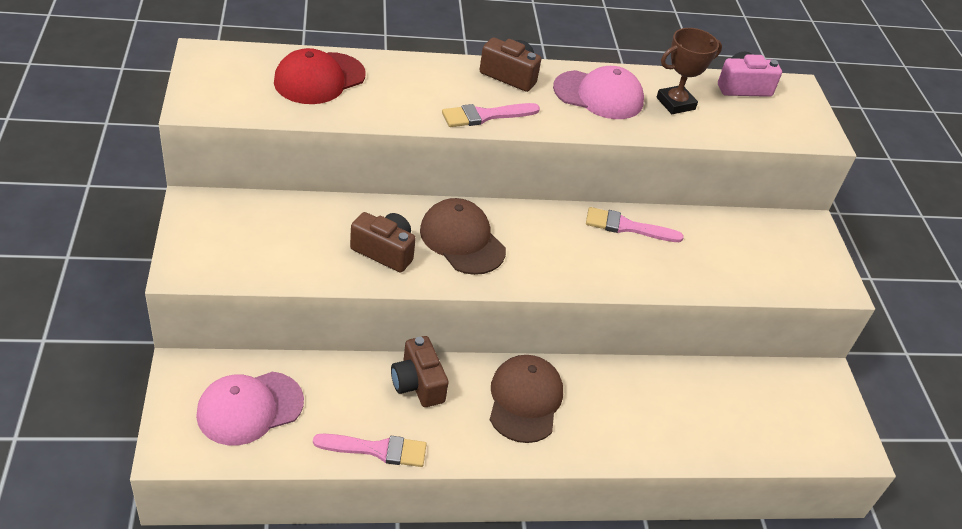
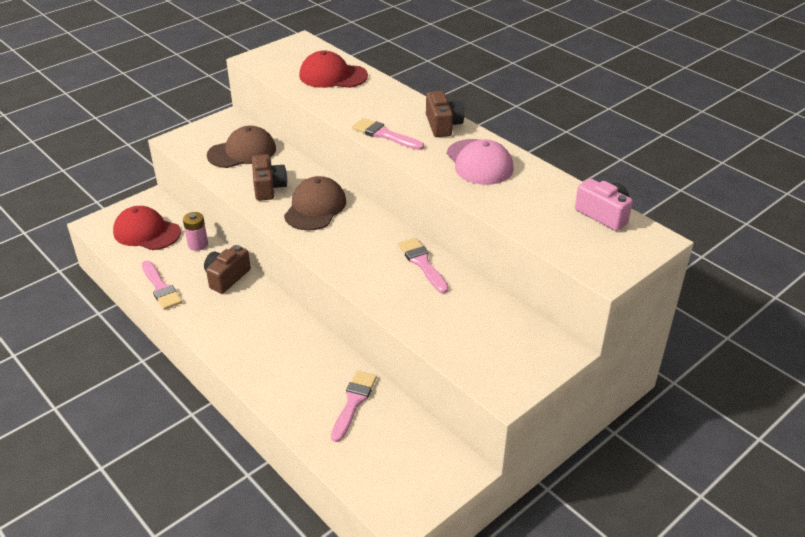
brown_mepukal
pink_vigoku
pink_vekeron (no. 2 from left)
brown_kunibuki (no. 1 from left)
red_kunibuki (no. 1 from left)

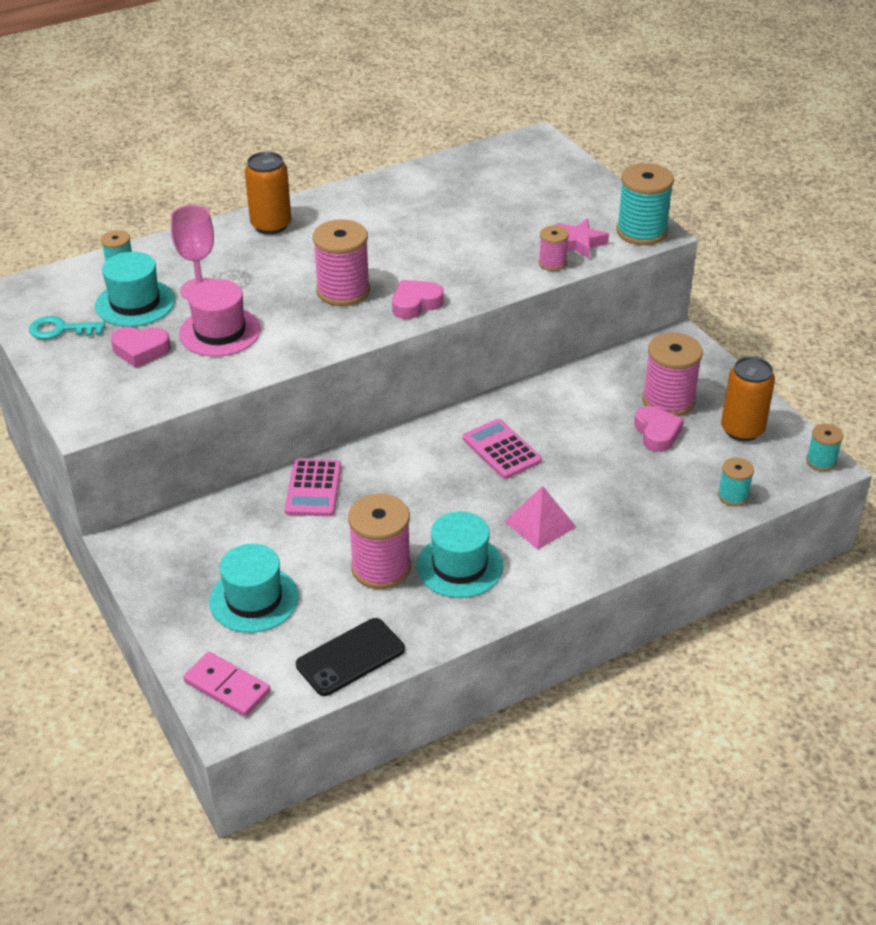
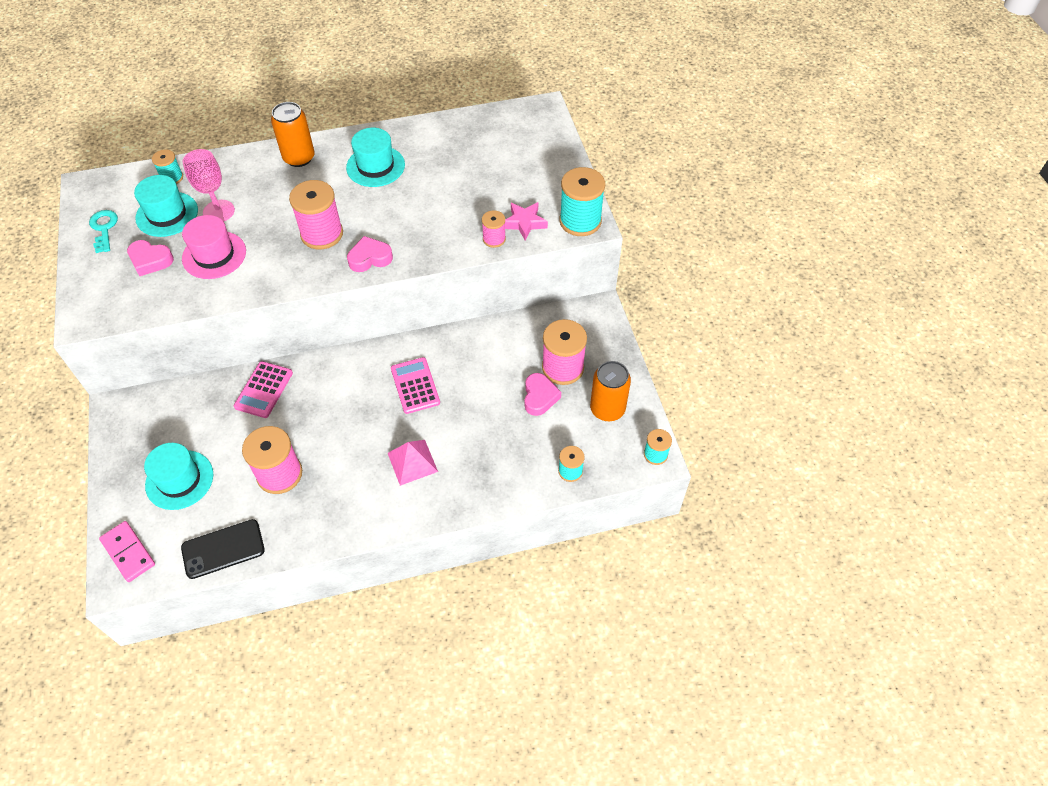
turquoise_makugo (no. 3 from left)
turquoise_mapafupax

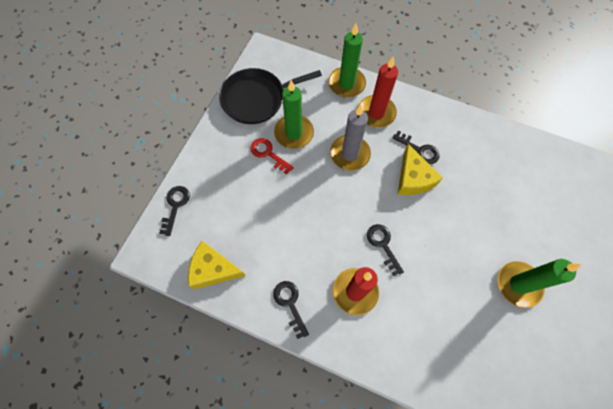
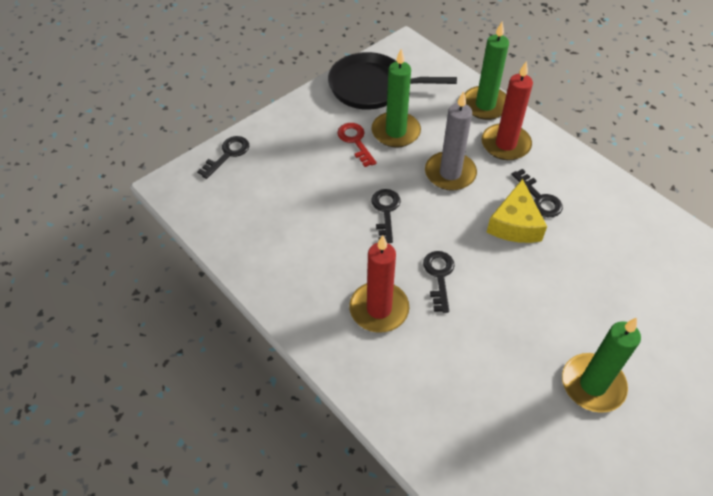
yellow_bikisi (no. 1 from left in the first image)
black_mapafupax (no. 2 from left)

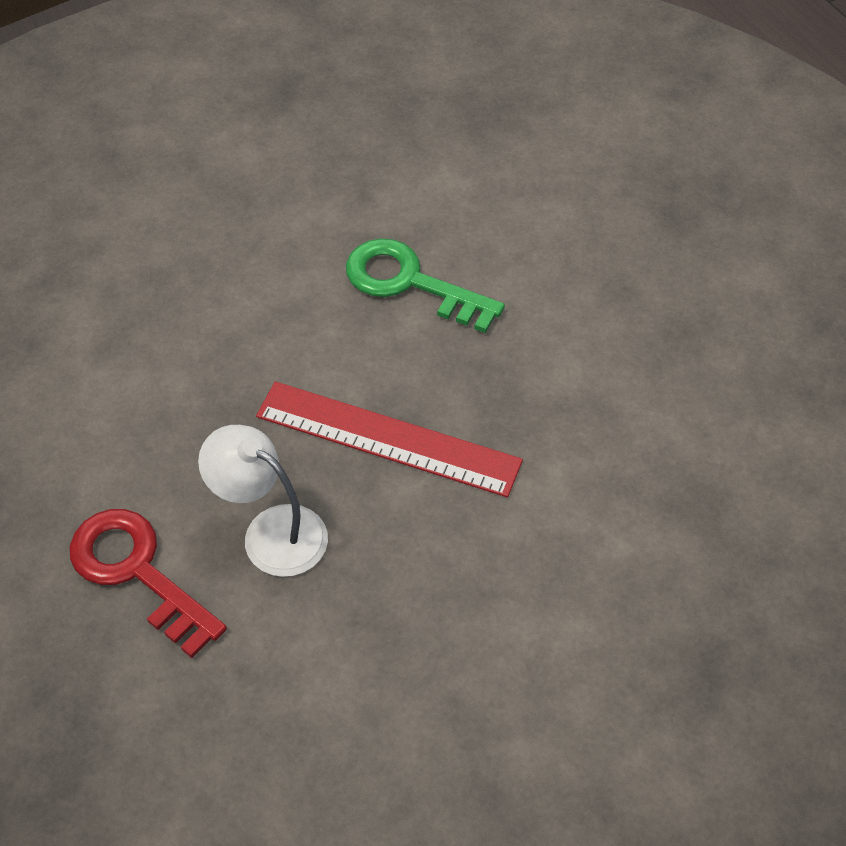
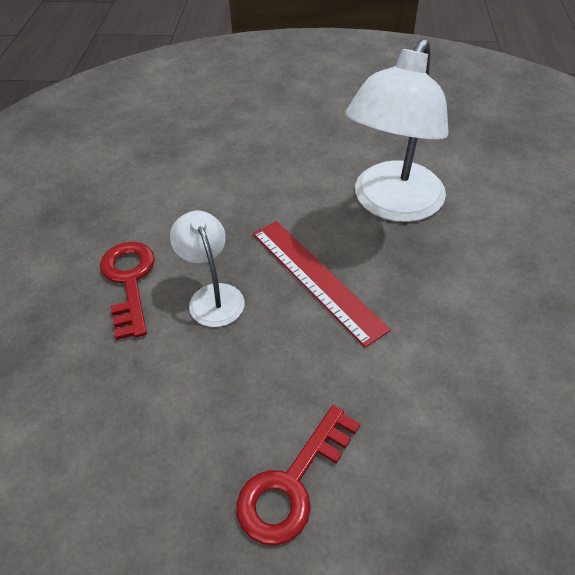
red_mapafupax (no. 2 from left)
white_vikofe (no. 2 from left)

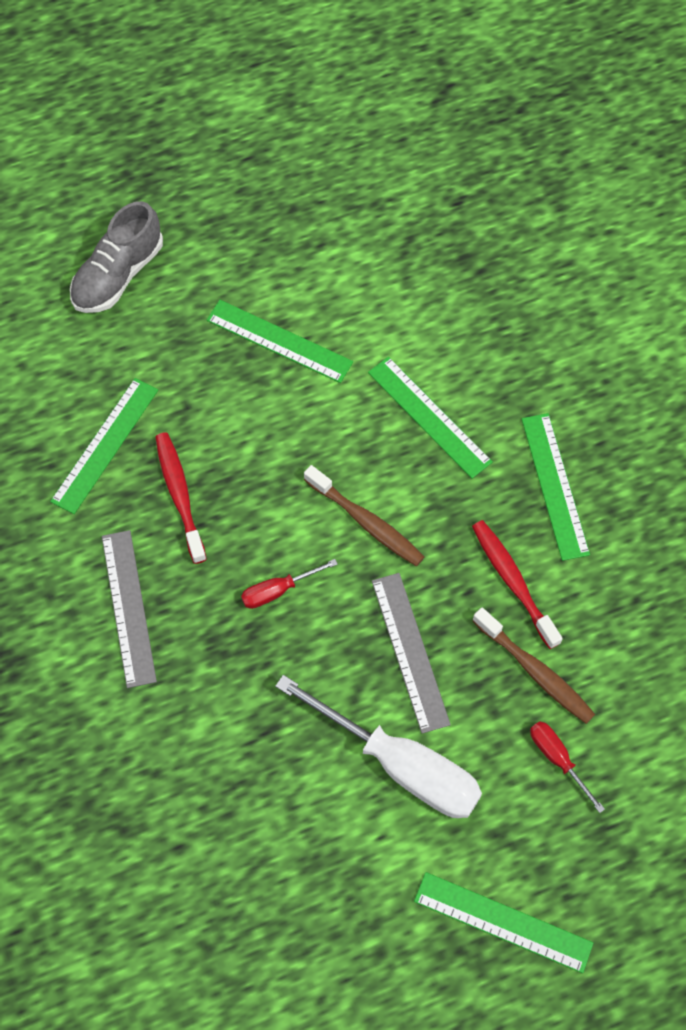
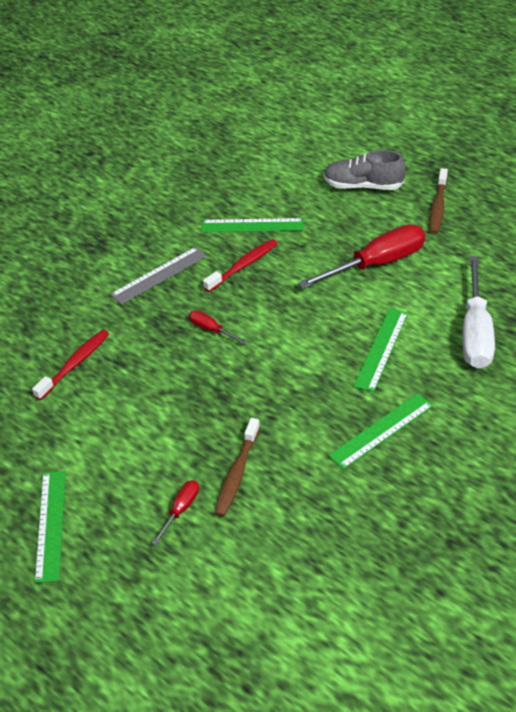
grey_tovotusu (no. 2 from left in the first image)
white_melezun
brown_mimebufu (no. 2 from left)
red_mimebufu (no. 1 from left)
red_melezun (no. 3 from left)

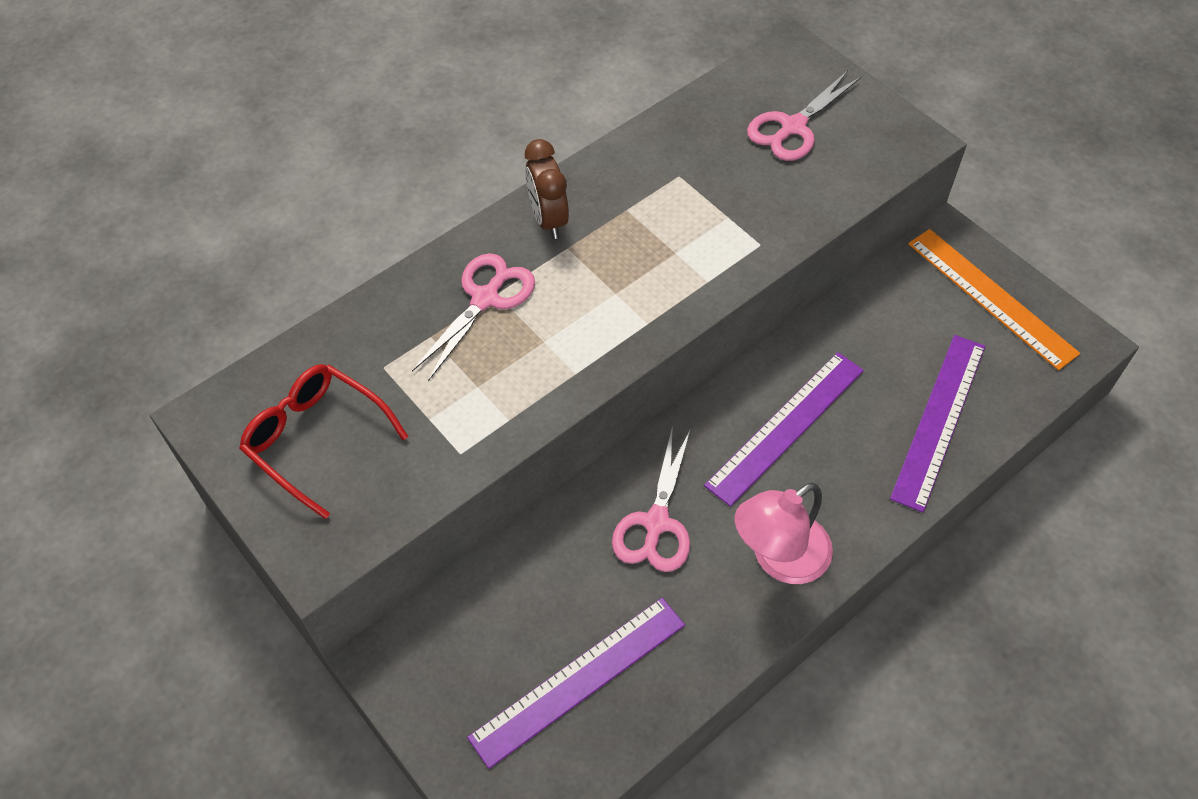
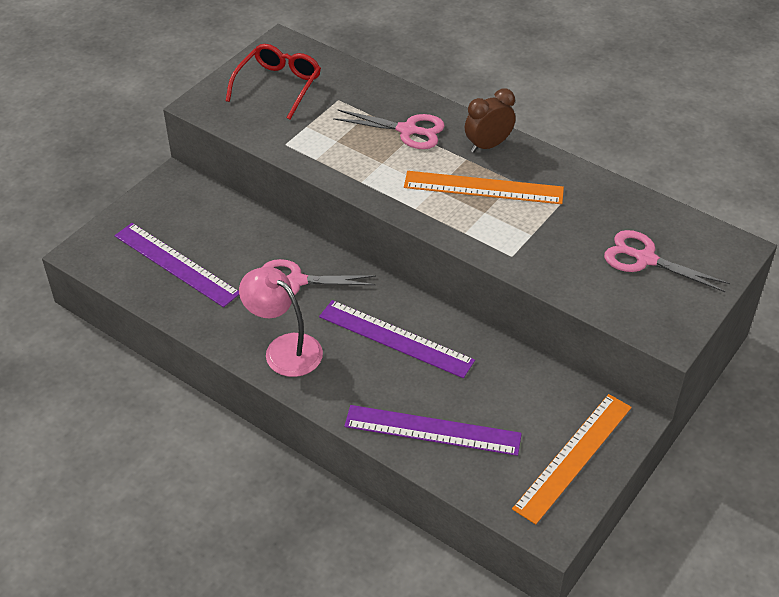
orange_tovotusu (no. 1 from left)

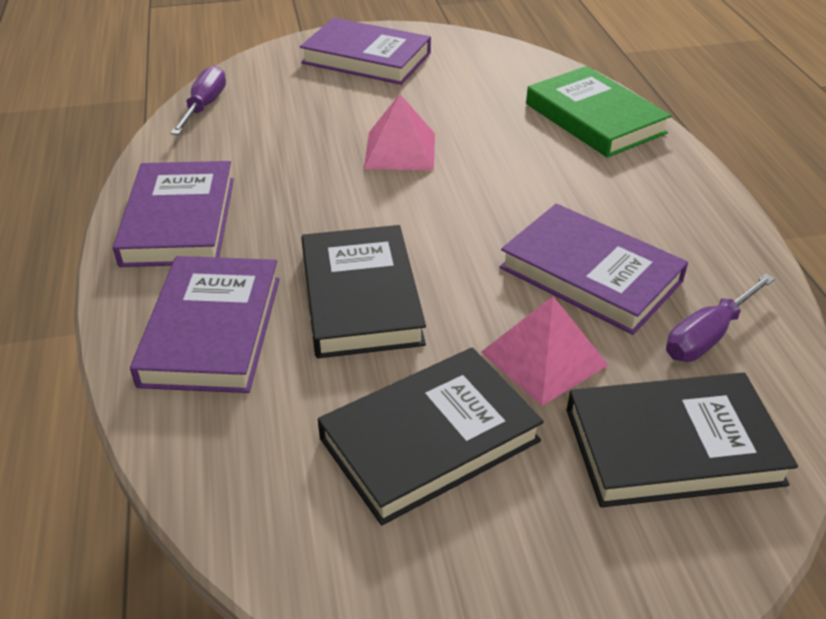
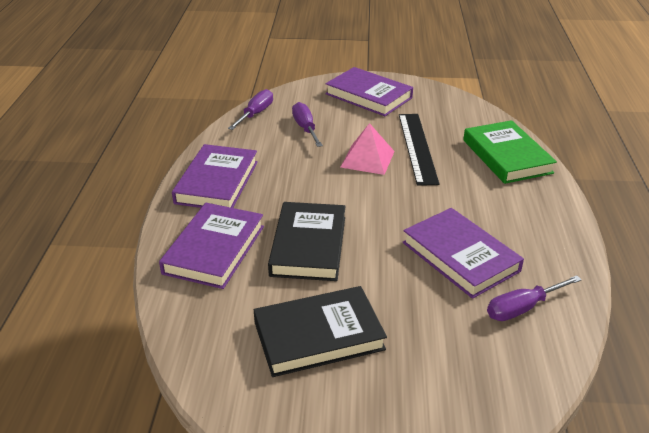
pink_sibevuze (no. 2 from left in the first image)
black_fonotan (no. 3 from left in the first image)
purple_melezun (no. 2 from left)
black_tovotusu

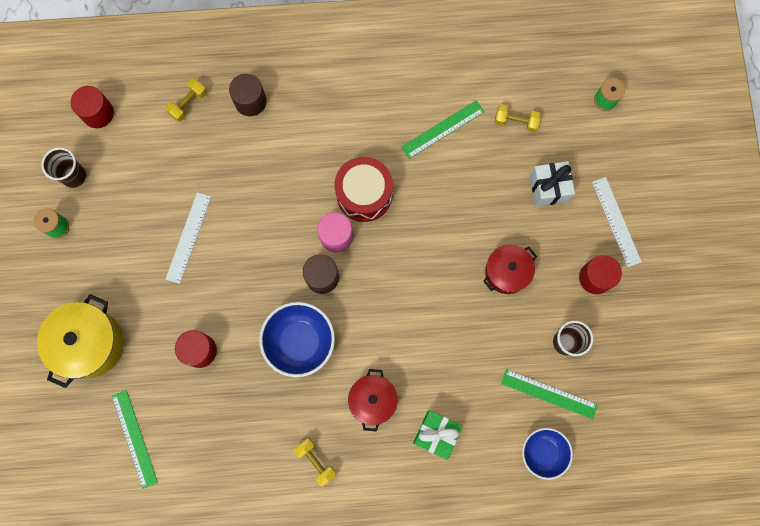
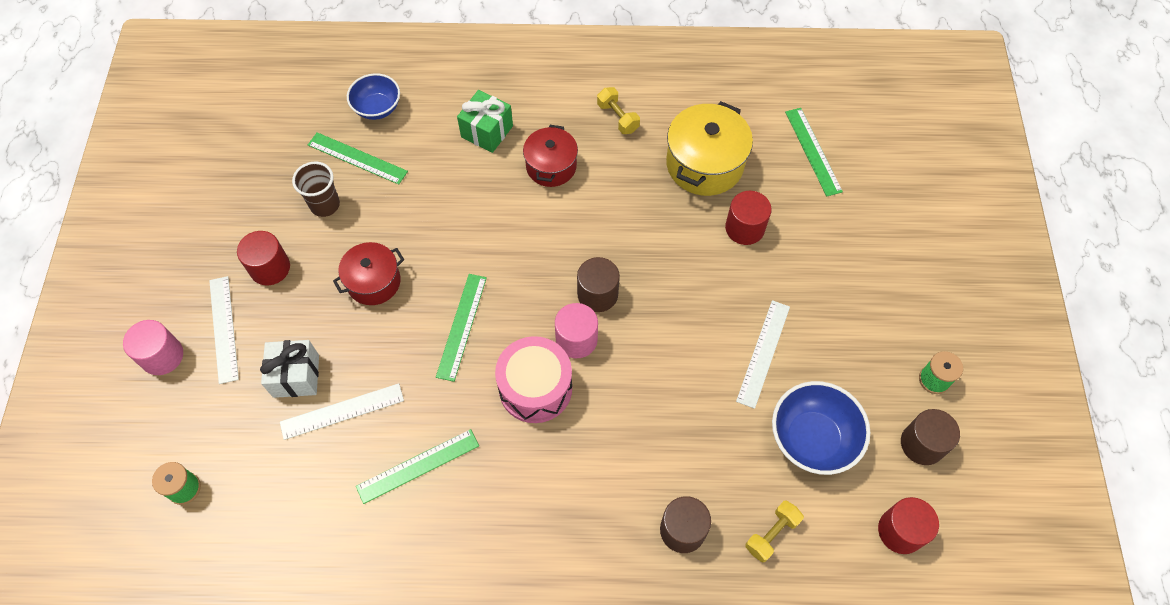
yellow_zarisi (no. 3 from left in the first image)
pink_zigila (no. 1 from left)
white_tovotusu (no. 2 from left)
green_tovotusu (no. 3 from left)
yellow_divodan
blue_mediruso (no. 2 from left)
brown_zigila (no. 3 from left)
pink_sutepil

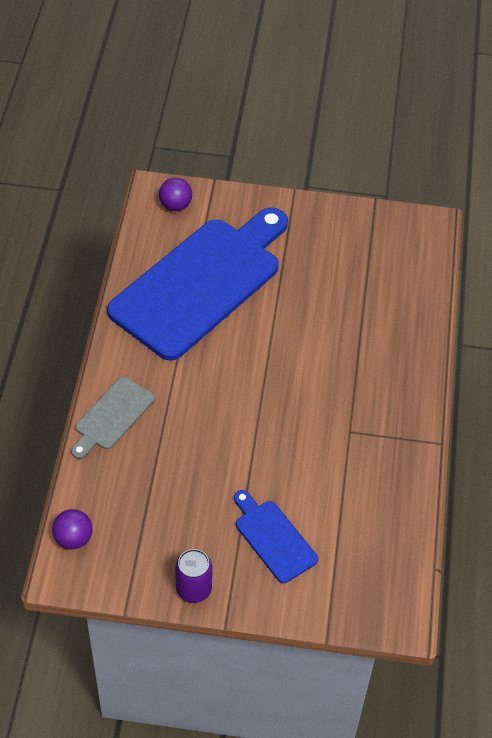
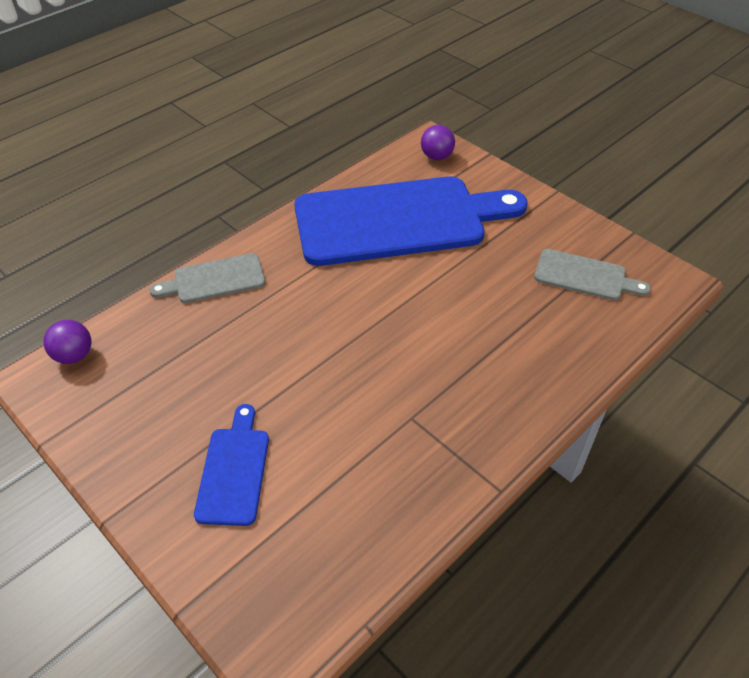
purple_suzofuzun
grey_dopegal (no. 2 from left)

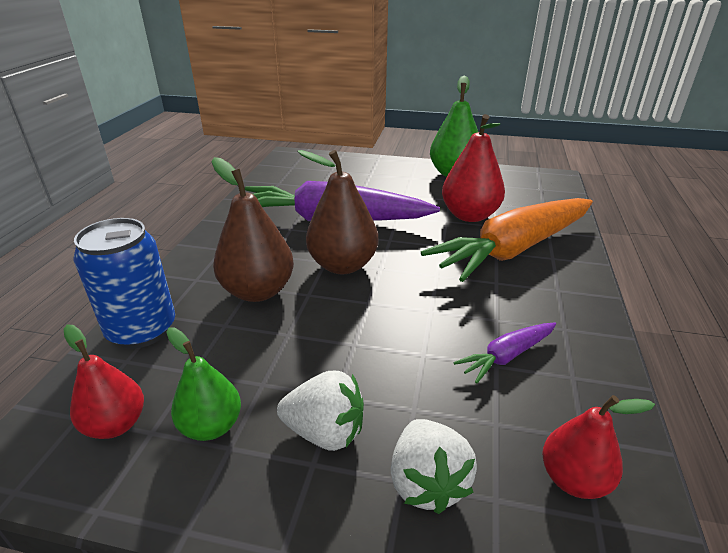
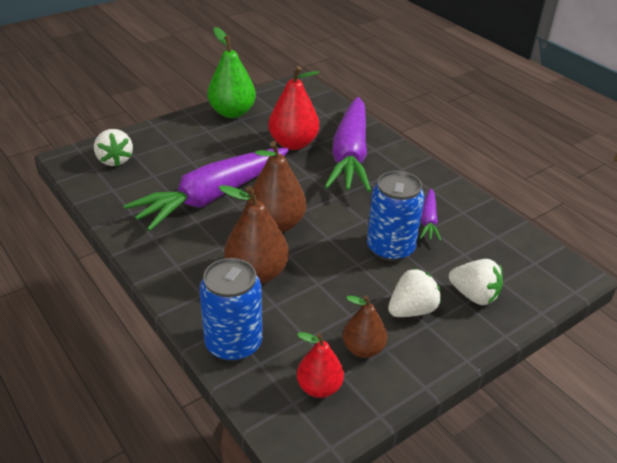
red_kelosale (no. 3 from left in the first image)
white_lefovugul (no. 1 from left)
blue_suzofuzun (no. 2 from left)
brown_kelosale (no. 3 from left)
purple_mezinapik (no. 2 from left)

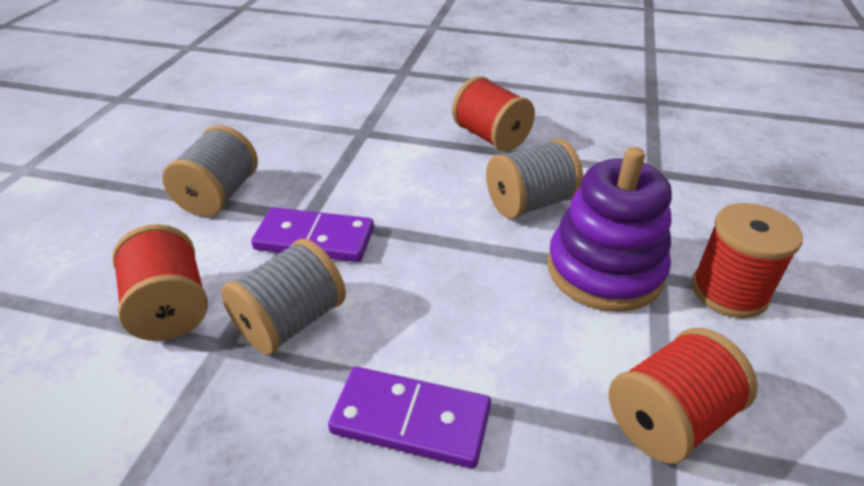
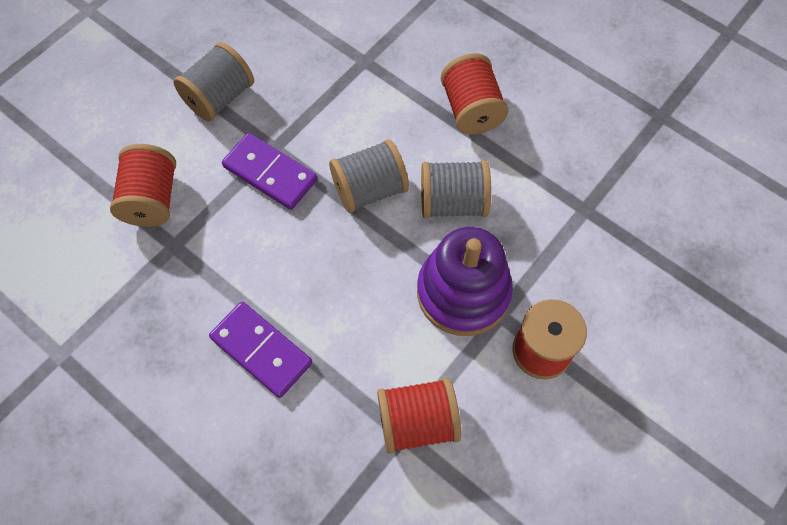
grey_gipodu (no. 2 from left)

